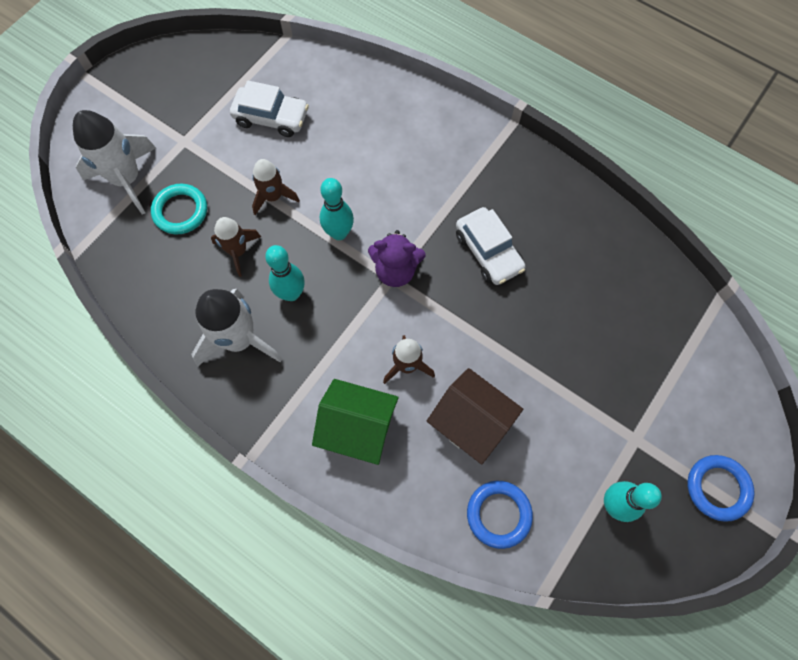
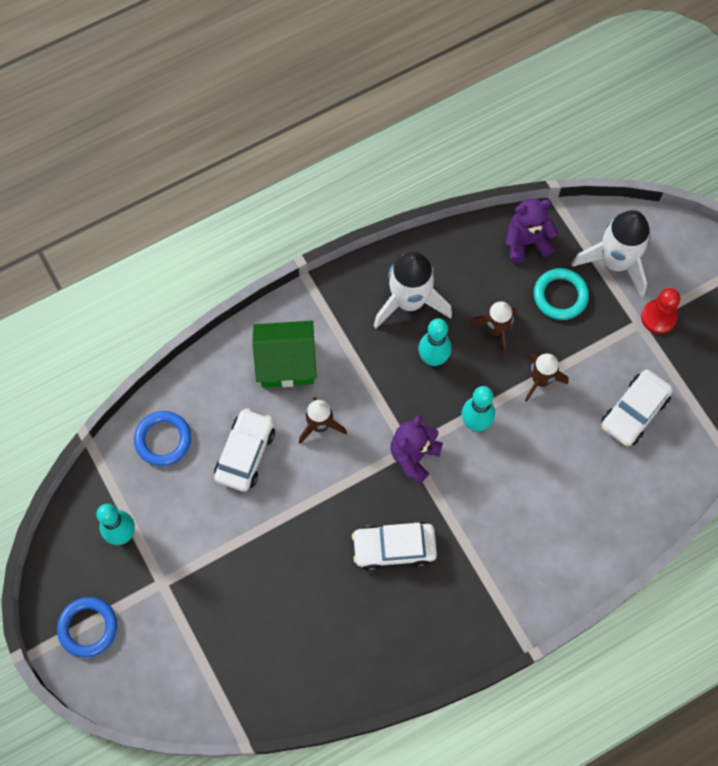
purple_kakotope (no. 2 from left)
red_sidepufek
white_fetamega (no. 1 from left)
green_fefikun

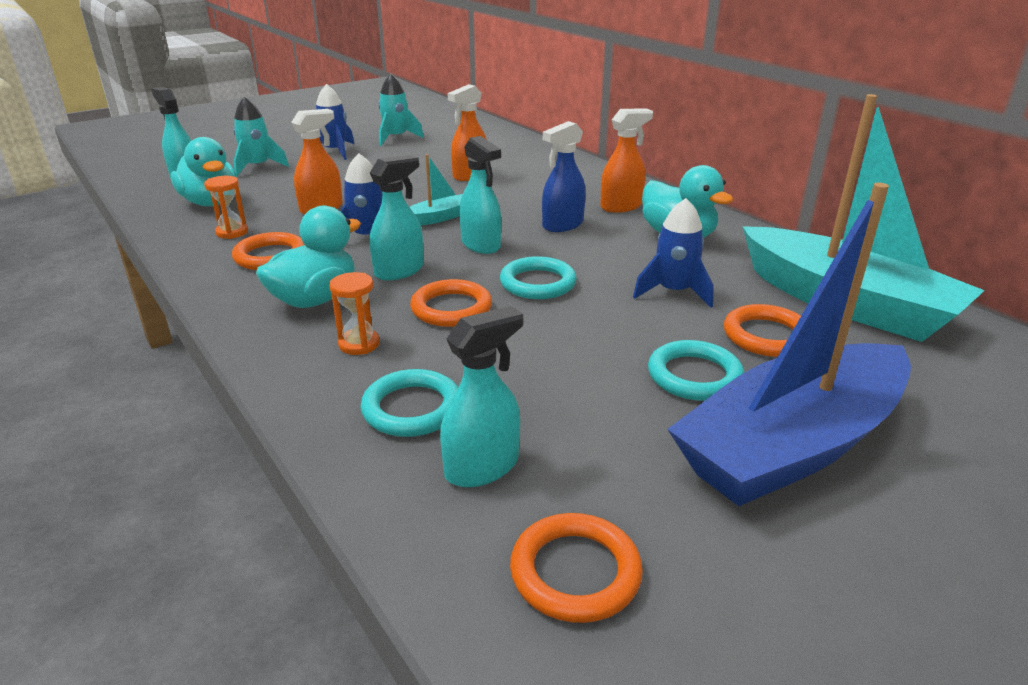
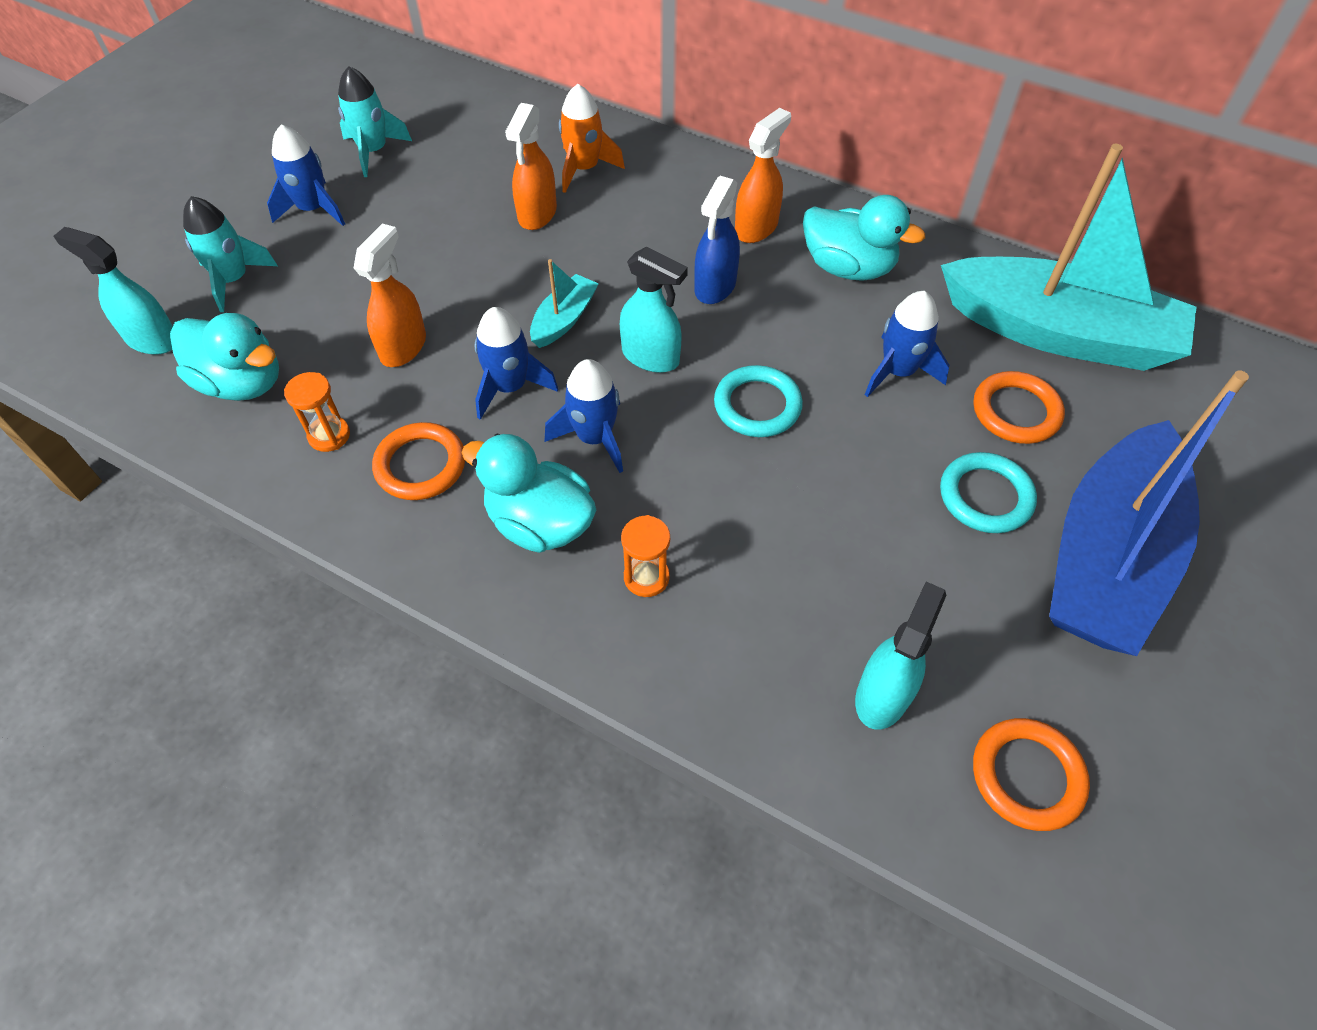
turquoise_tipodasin (no. 1 from left in the first image)
orange_tipodasin (no. 2 from left in the first image)
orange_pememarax
blue_pememarax (no. 3 from left)
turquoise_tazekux (no. 2 from left)

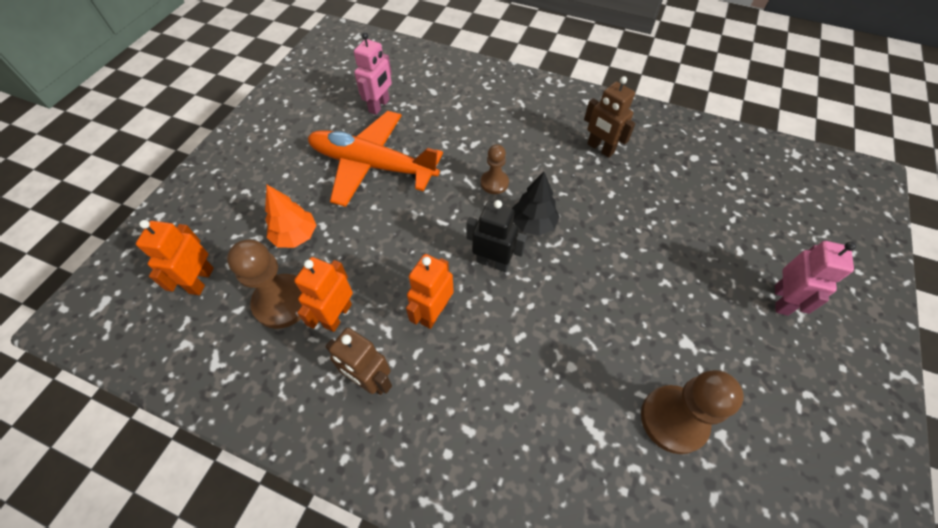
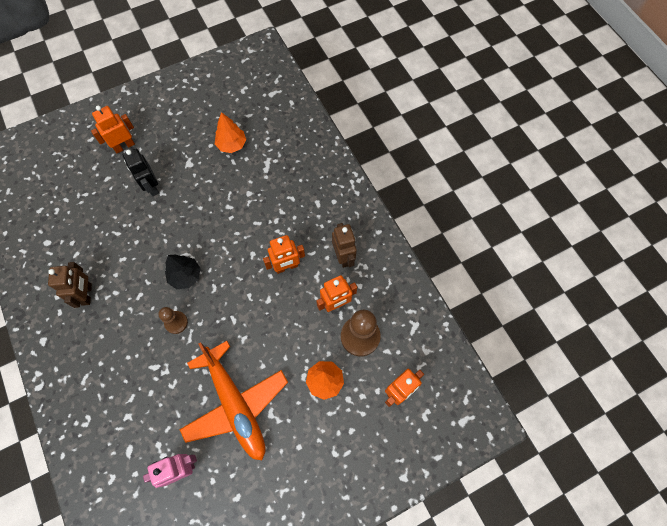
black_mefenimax
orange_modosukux (no. 1 from left)
orange_mefenimax (no. 1 from left)

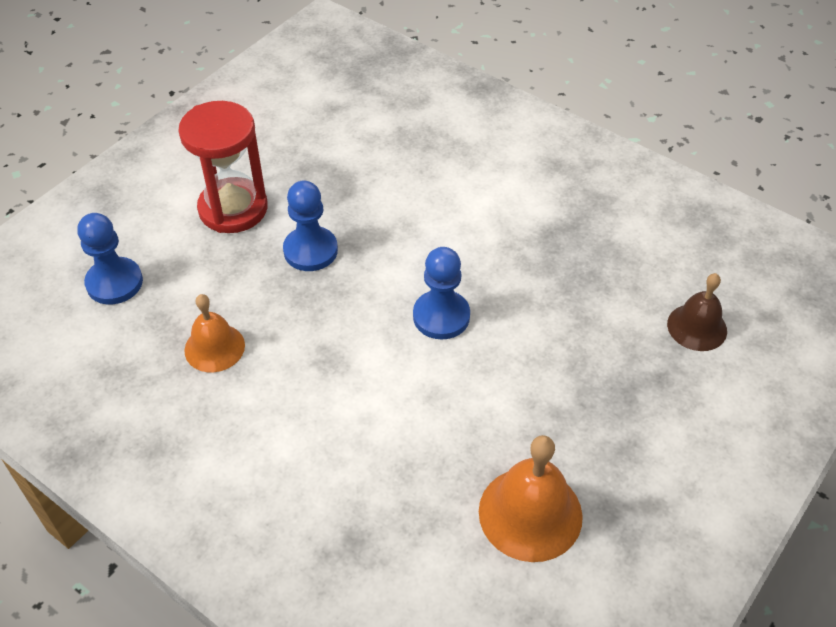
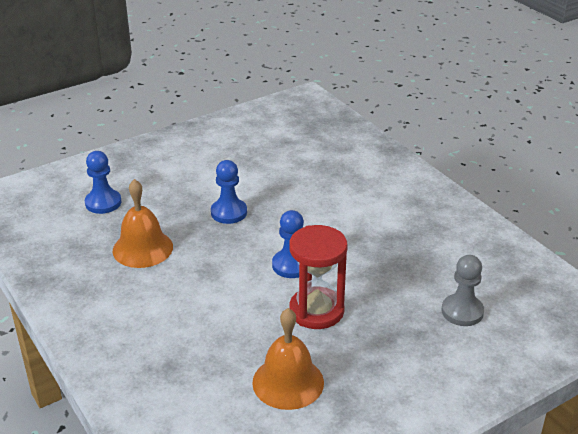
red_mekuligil
grey_sidepufek
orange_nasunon (no. 1 from left)

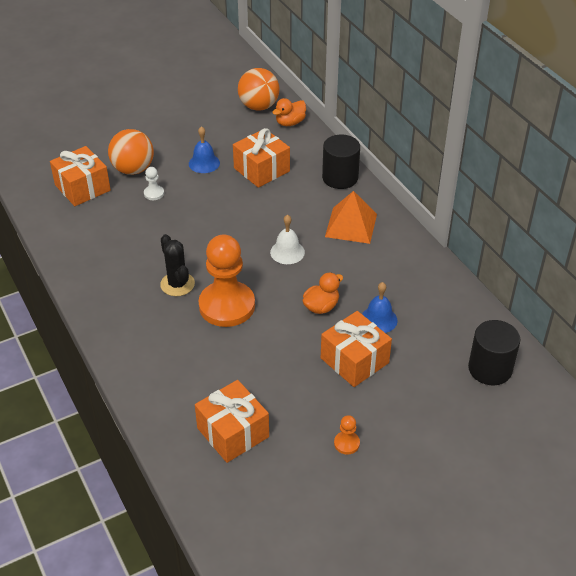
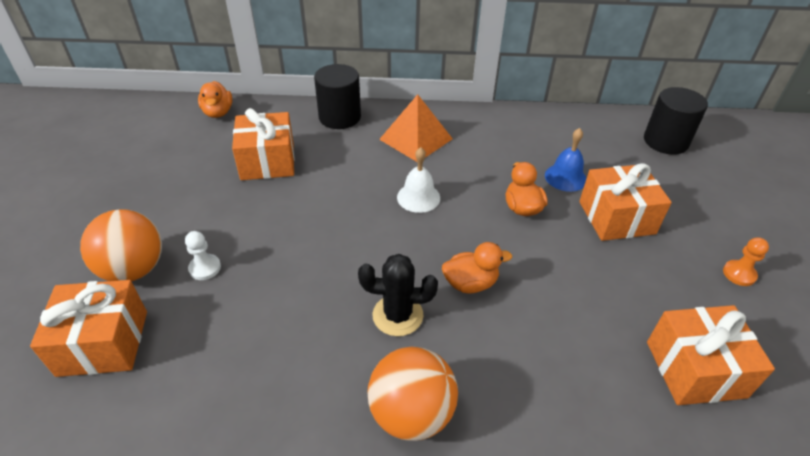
blue_nasunon (no. 1 from left in the first image)
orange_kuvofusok (no. 2 from left)
orange_tazekux (no. 2 from left)

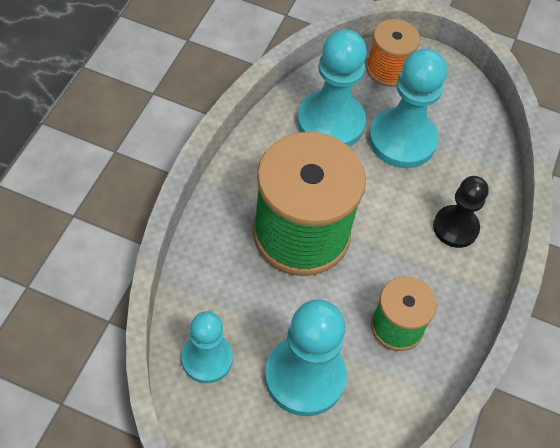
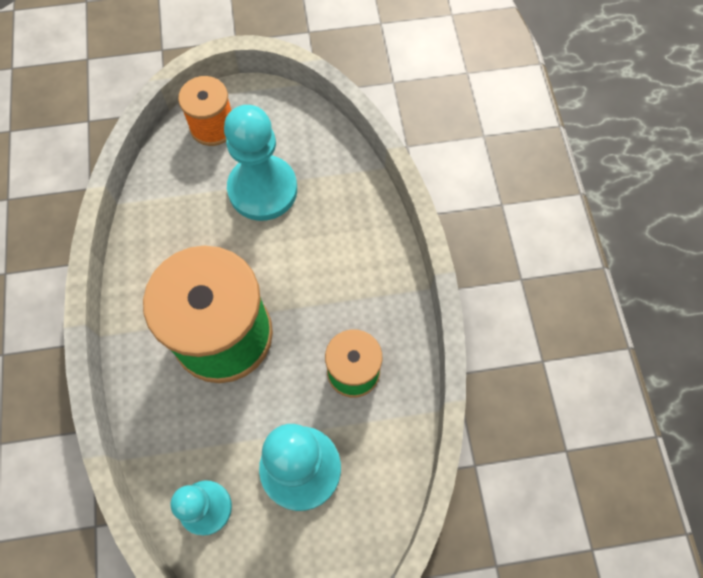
turquoise_sidepufek (no. 3 from left in the first image)
black_sidepufek

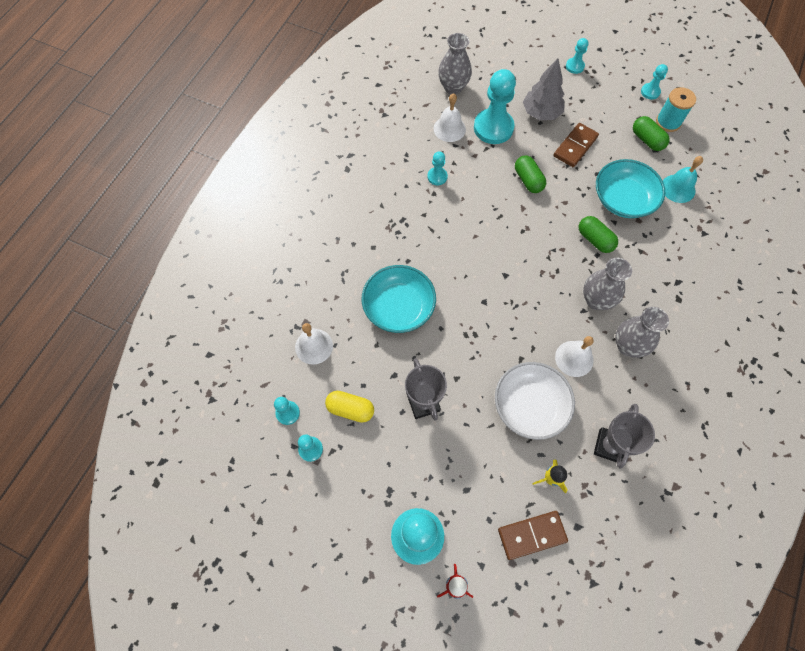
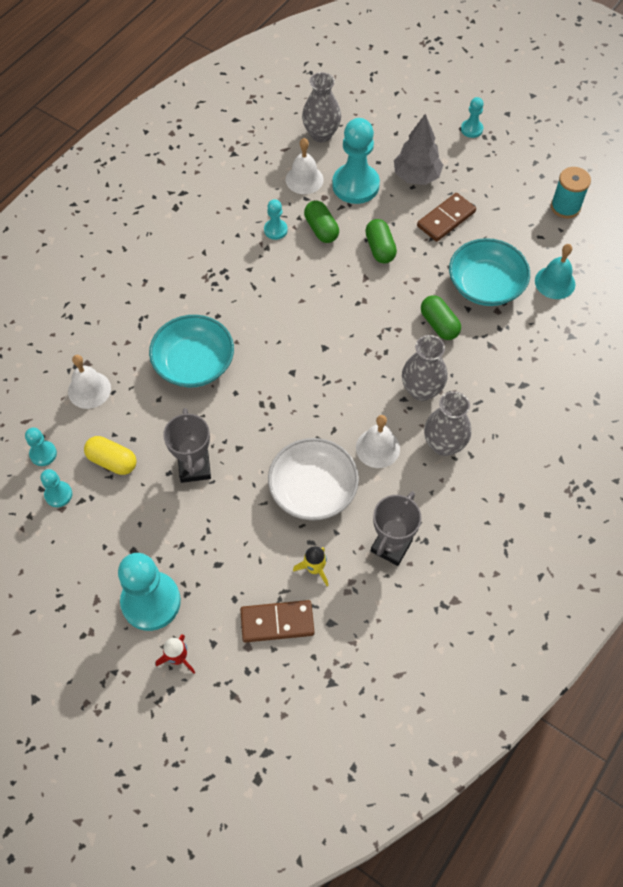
turquoise_sidepufek (no. 7 from left in the first image)
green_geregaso (no. 1 from left)

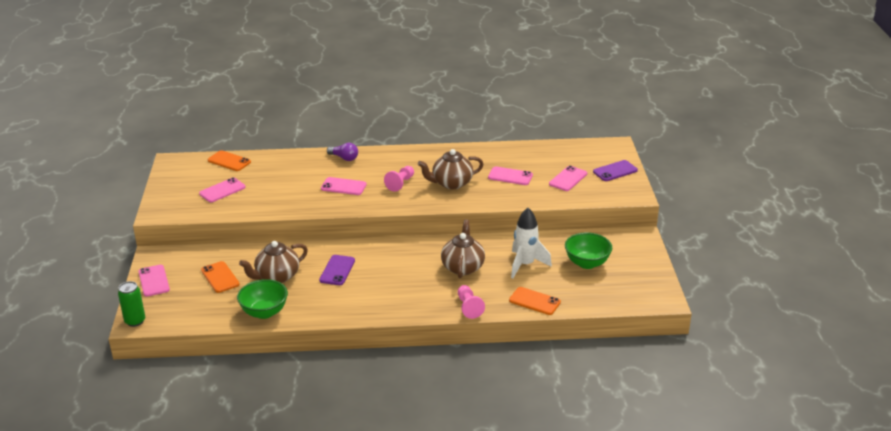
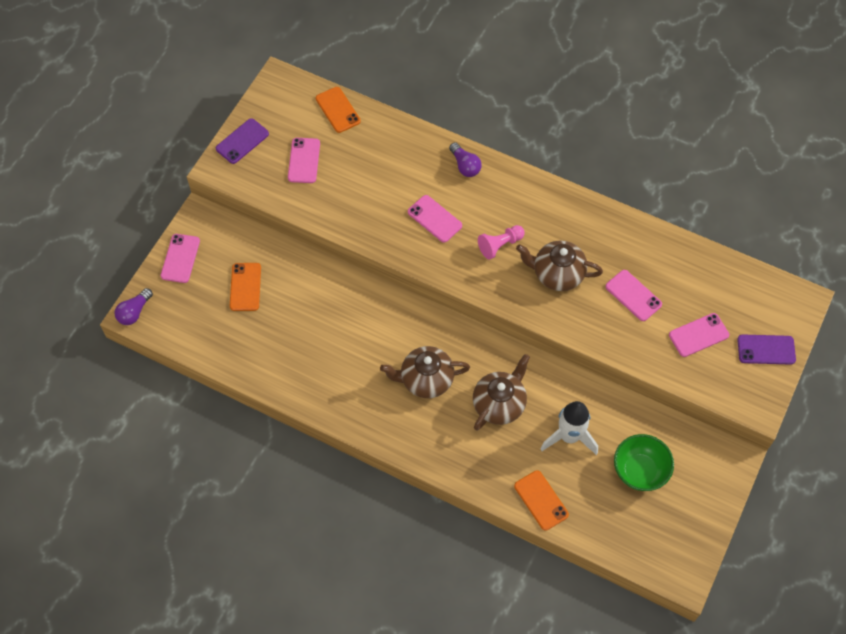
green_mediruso (no. 1 from left in the first image)
pink_sidepufek (no. 2 from left in the first image)
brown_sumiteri (no. 1 from left)
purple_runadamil (no. 1 from left)
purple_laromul (no. 1 from left)
pink_runadamil (no. 2 from left)

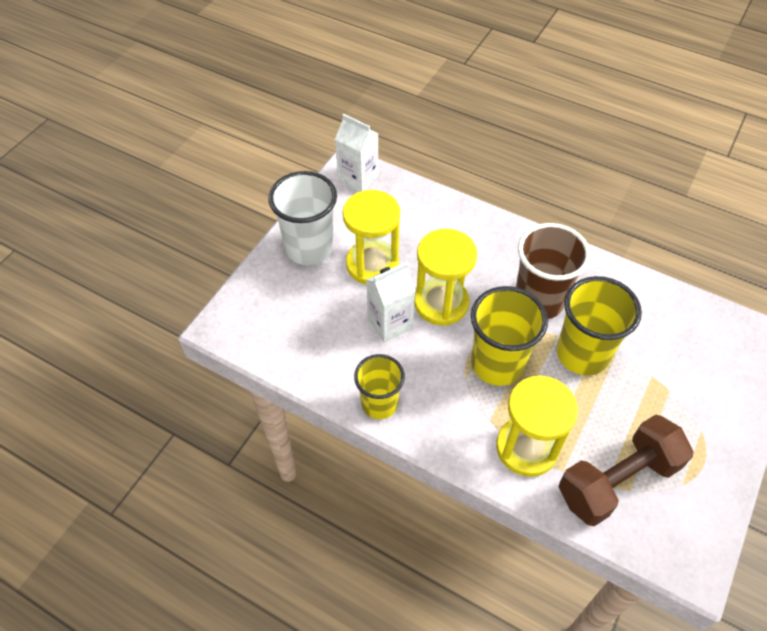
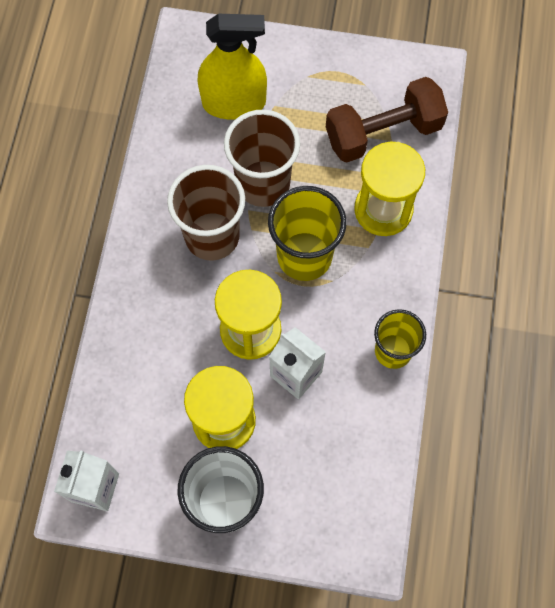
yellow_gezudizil
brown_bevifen (no. 2 from left)
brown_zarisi

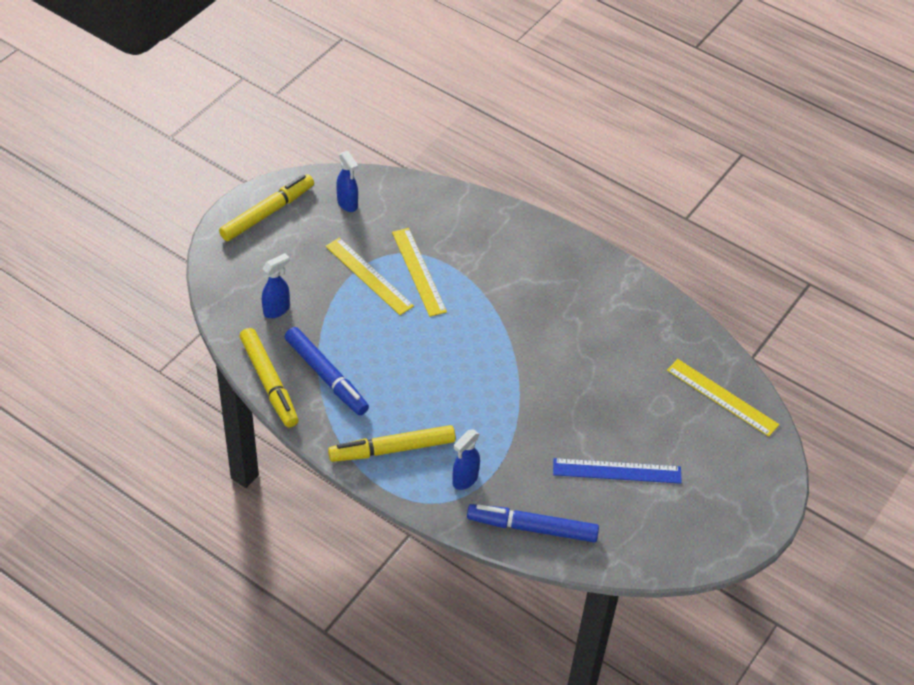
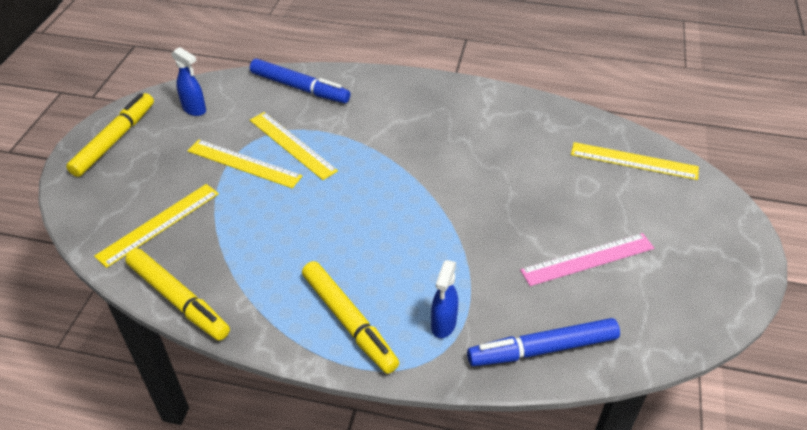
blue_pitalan (no. 1 from left)
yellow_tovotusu (no. 1 from left)
pink_tovotusu
yellow_pitalan (no. 3 from left)

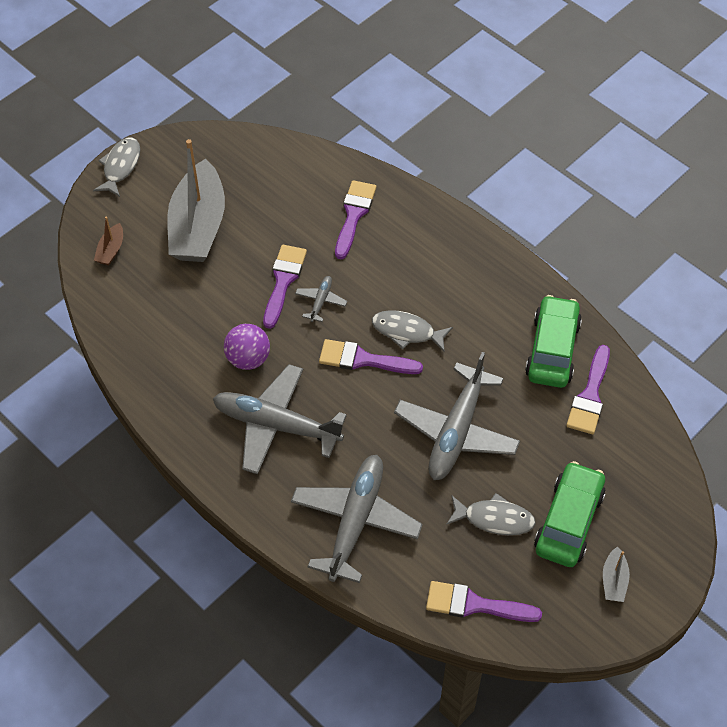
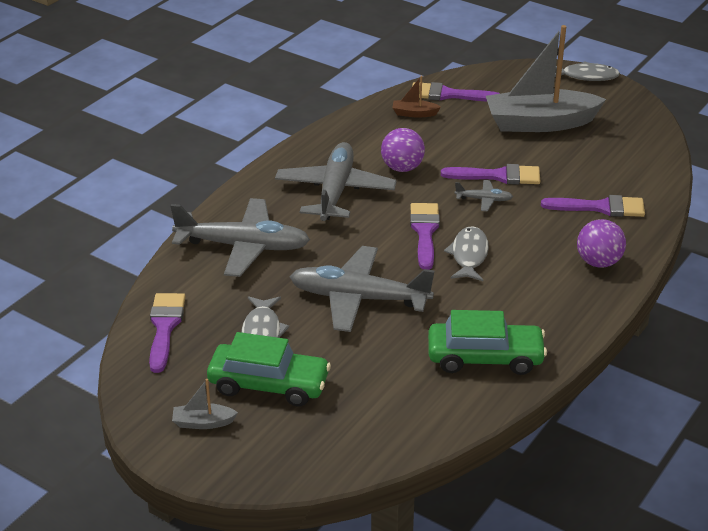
purple_kuvofusok (no. 2 from left)
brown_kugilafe
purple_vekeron (no. 3 from left)

